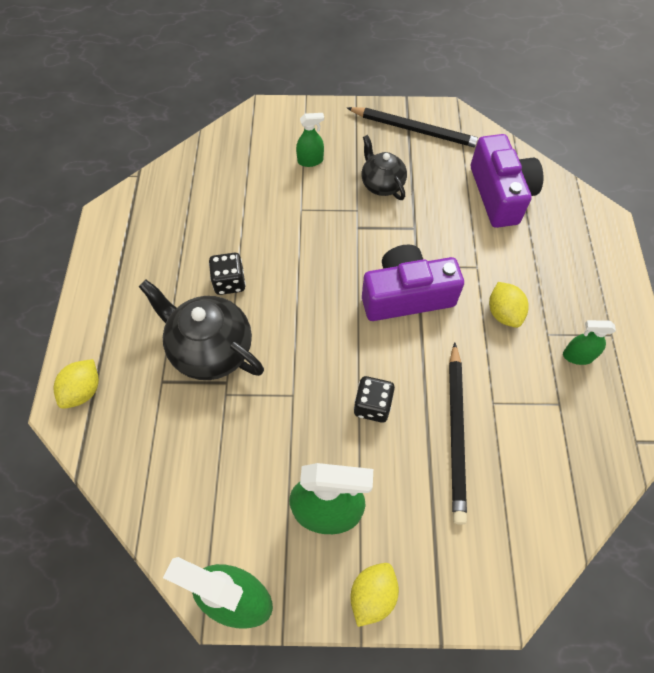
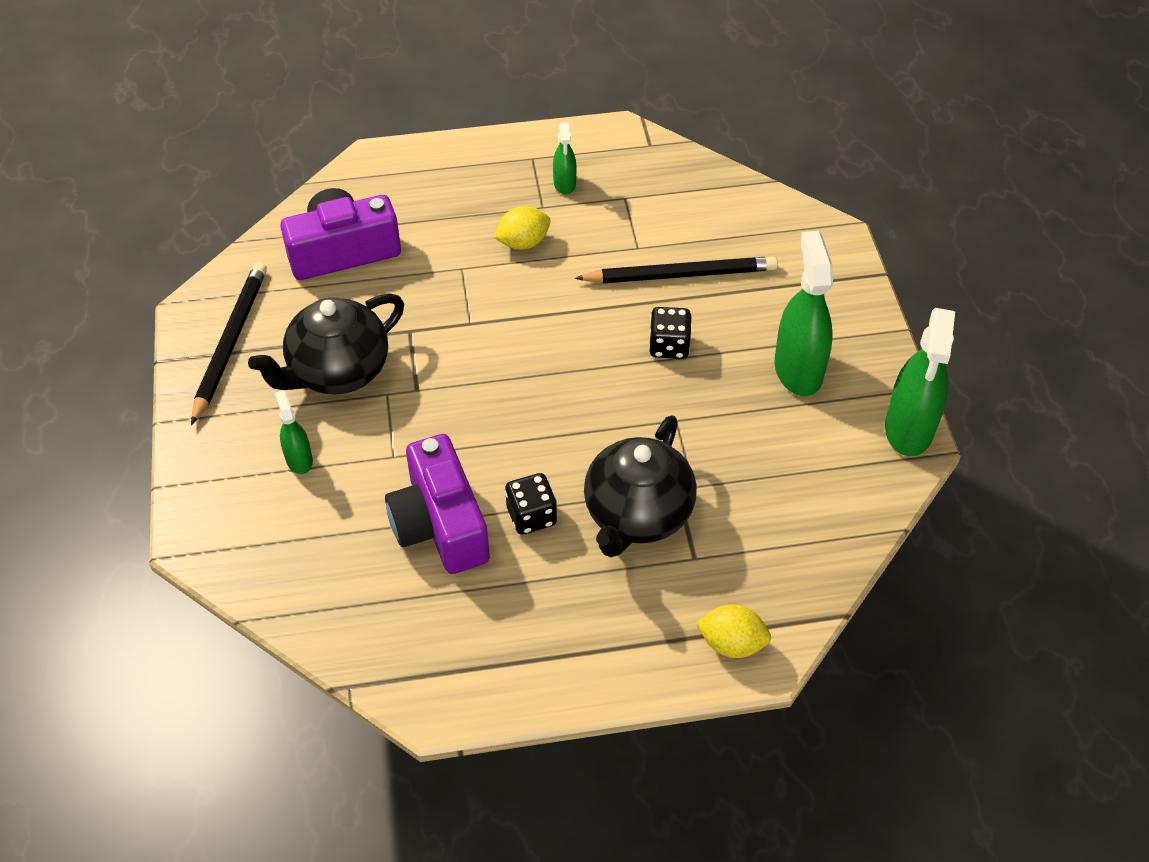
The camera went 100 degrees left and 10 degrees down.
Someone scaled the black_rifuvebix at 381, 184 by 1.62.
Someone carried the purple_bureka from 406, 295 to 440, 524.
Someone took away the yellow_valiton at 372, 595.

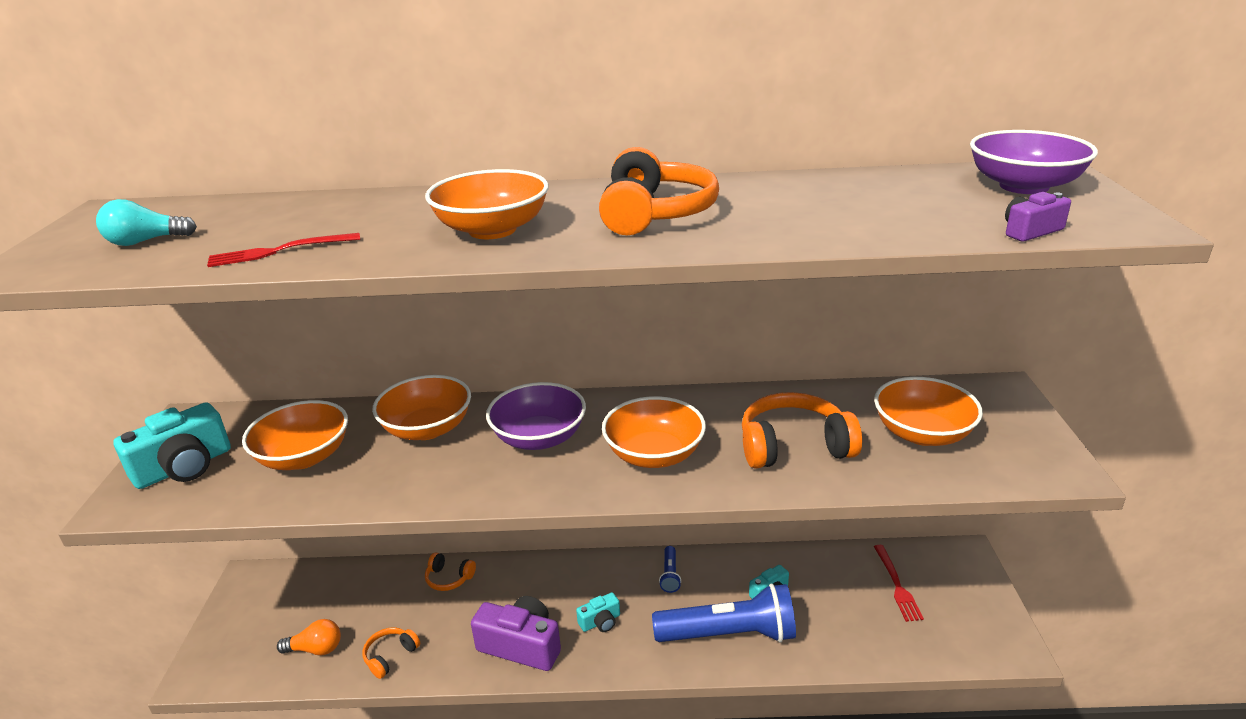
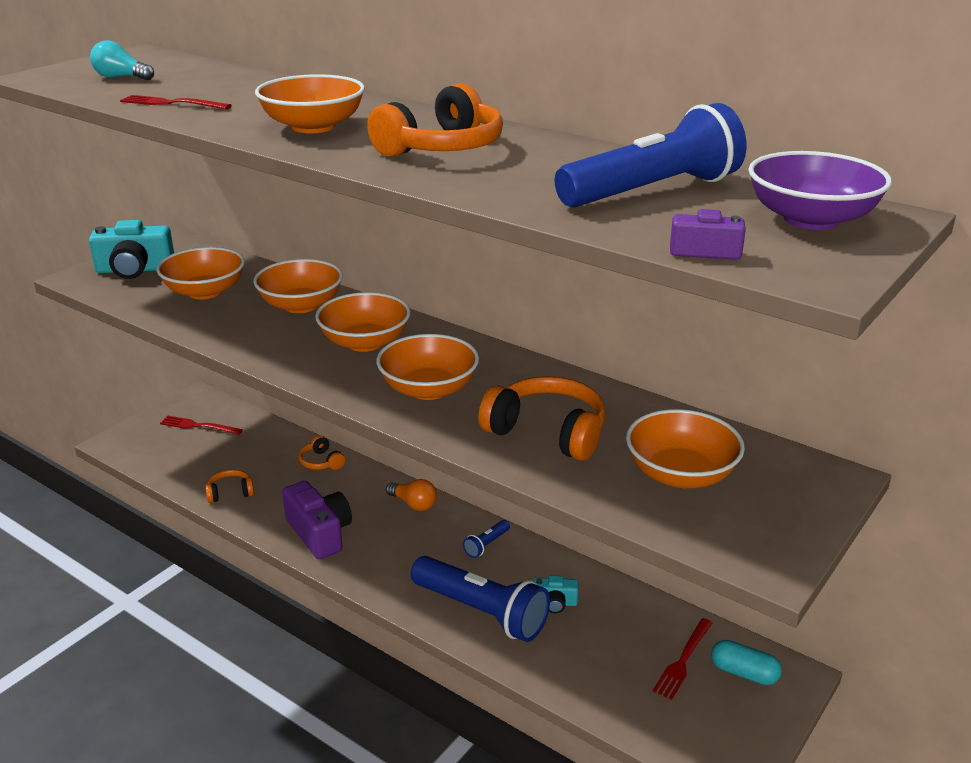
The camera went 35 degrees right and 0 degrees up.
Someone repainted the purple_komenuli at 539, 438, which became the orange_komenuli at 365, 342.
Someone took away the turquoise_bureka at 600, 622.
Someone carried the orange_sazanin from 316, 649 to 413, 504.
Someone put down the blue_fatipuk at 653, 191.
Someone put down the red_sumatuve at 198, 426.
Someone put down the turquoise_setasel at 744, 673.

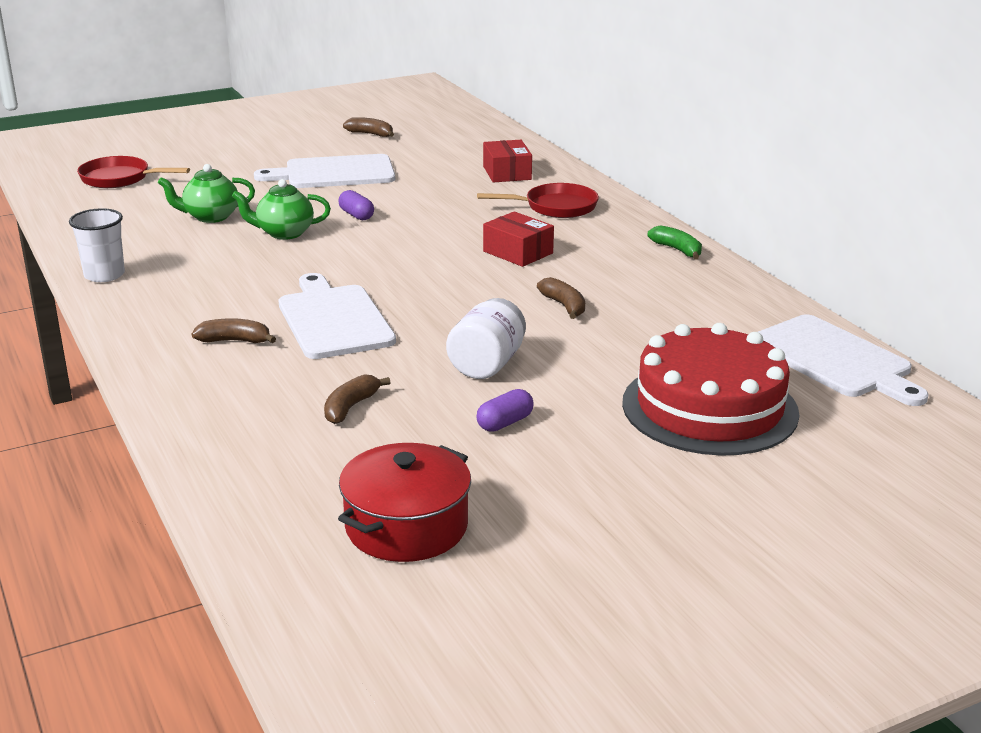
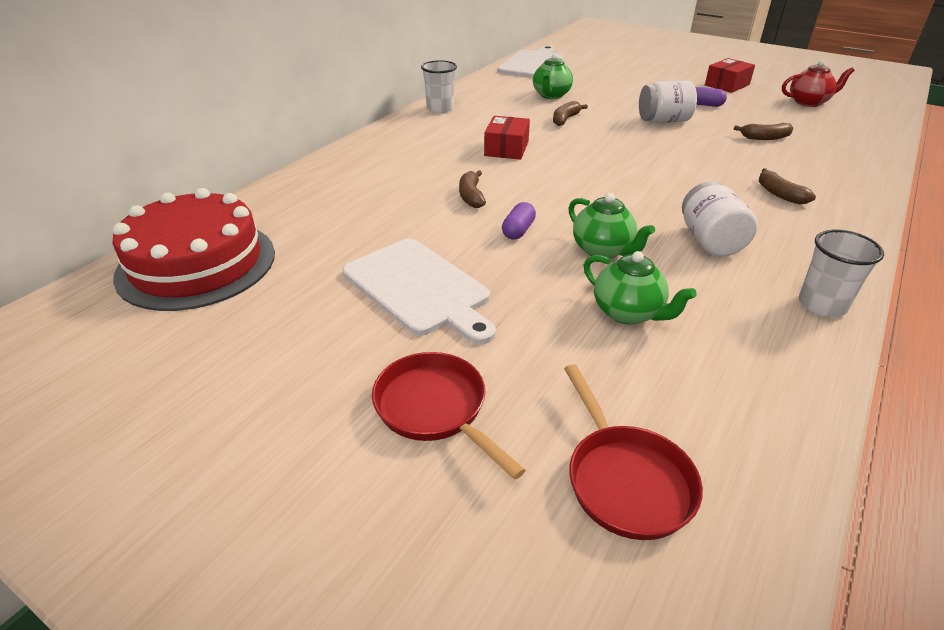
The camera went 120 degrees left and 10 degrees up.
Someone carried the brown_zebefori from 370, 134 to 471, 196.
Someone carried the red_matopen from 507, 173 to 727, 85.
Someone carried the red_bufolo from 555, 207 to 435, 409.
Someone swapped the green_zebefori at 677, 250 for the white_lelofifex at 440, 109.
Someone took away the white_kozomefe at 334, 319.
Someone carried the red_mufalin from 709, 408 to 197, 264.
Someone swapped the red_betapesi at 406, 526 for the red_rifuvebix at 809, 102.
Someone put down the green_rifuvebix at 551, 95.
Someone put down the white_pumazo at 710, 241.

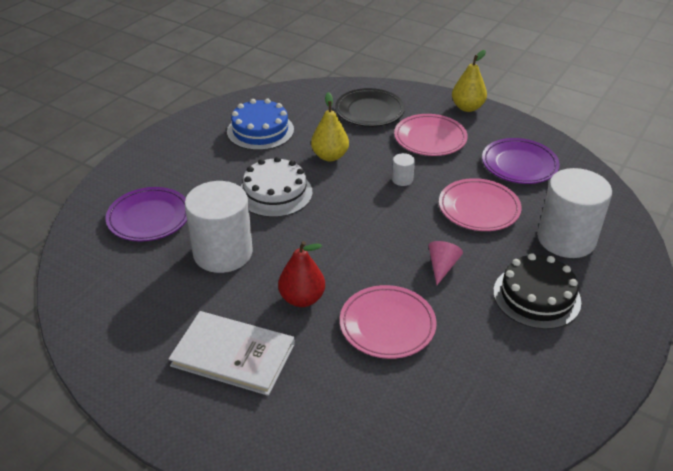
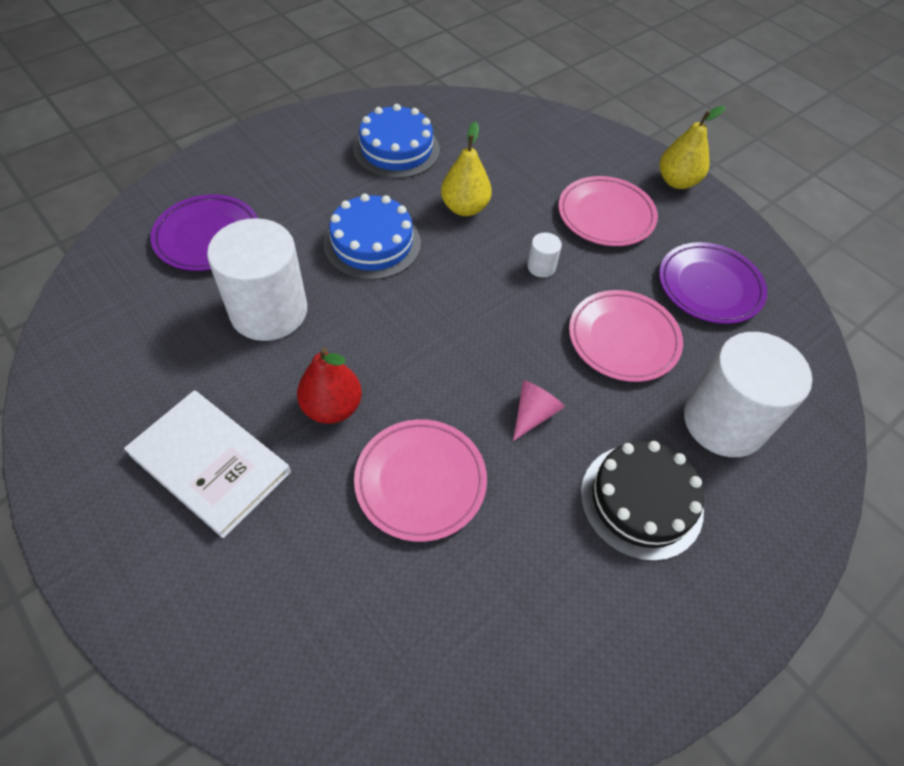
The camera went 15 degrees right and 15 degrees up.
Someone took away the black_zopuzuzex at 369, 111.
Someone repainted the white_mufalin at 275, 193, which became the blue_mufalin at 372, 243.

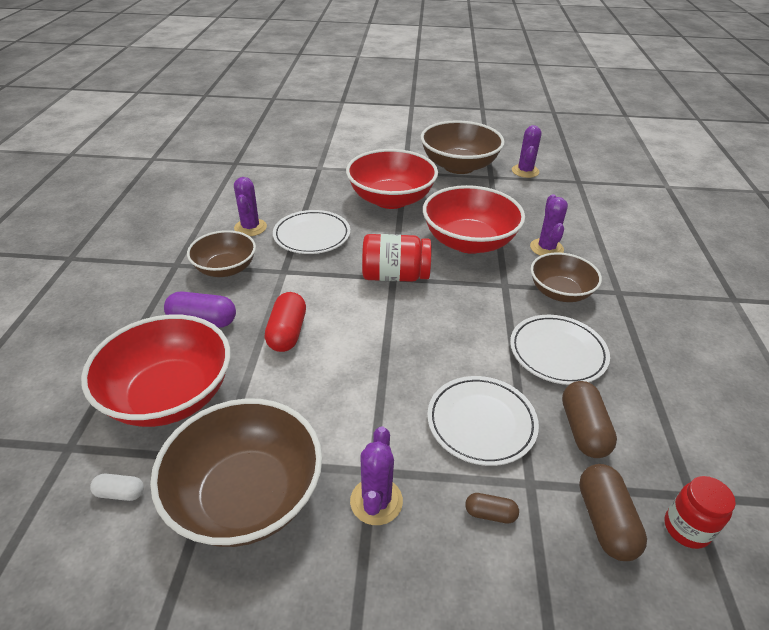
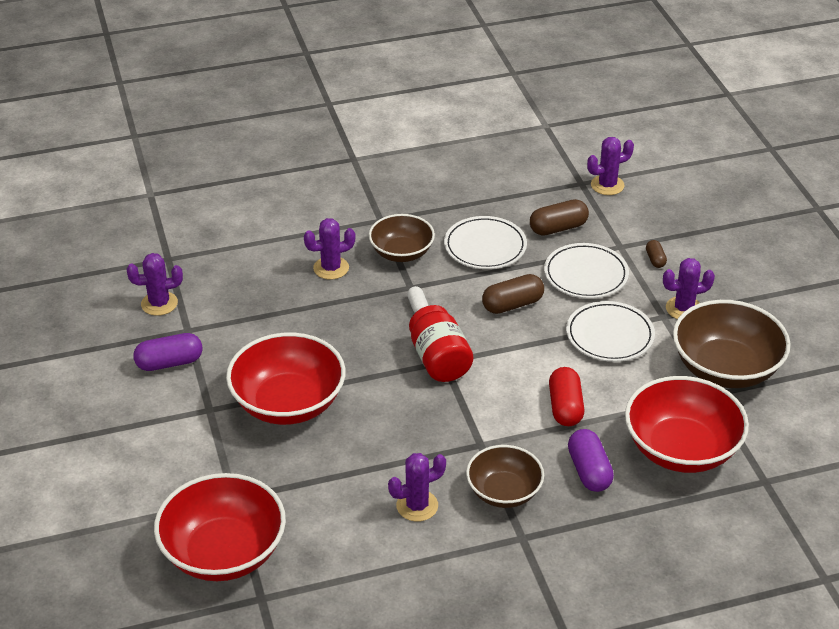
The camera went 110 degrees left and 0 degrees up.
Someone swapped the brown_komenuli at 459, 166 for the purple_setasel at 169, 363.
Someone carried the red_komenuli from 469, 242 to 223, 552.
Someone carried the white_zopuzuzex from 312, 235 to 609, 335.
Someone rotated the red_setasel at 287, 332 by 75 degrees counterclockwise.
Someone carried the brown_setasel from 605, 521 to 512, 304.
Someone carried the white_setasel from 120, 493 to 418, 306.
Someone swapped the red_pumazo at 686, 528 for the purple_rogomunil at 607, 185.

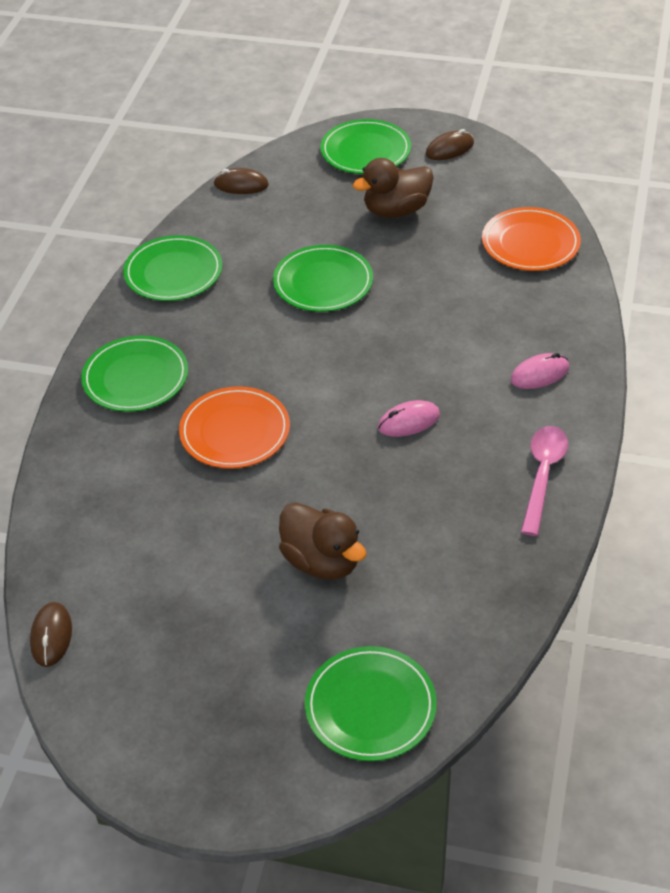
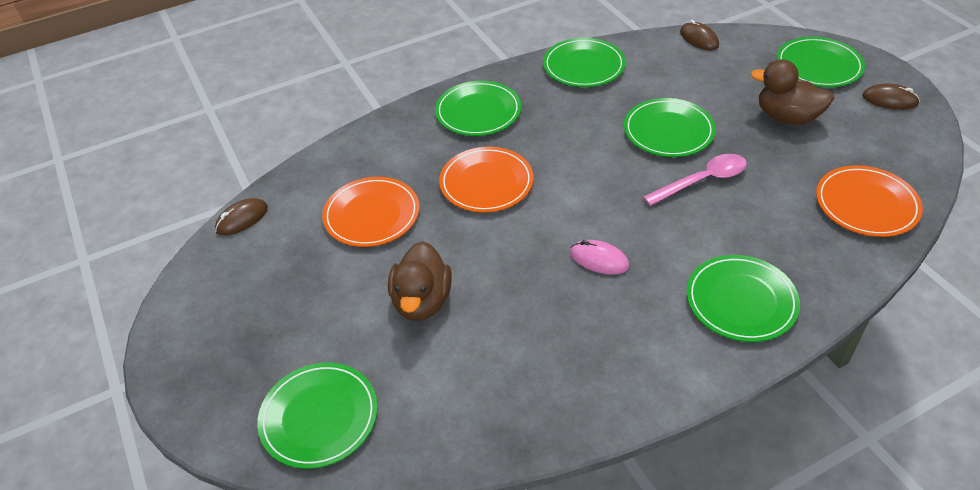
The camera went 50 degrees right and 0 degrees up.
Someone swapped the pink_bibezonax at 539, 374 for the green_zopuzuzex at 741, 301.
Someone carried the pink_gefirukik from 543, 475 to 702, 181.
Someone put down the orange_zopuzuzex at 372, 215.

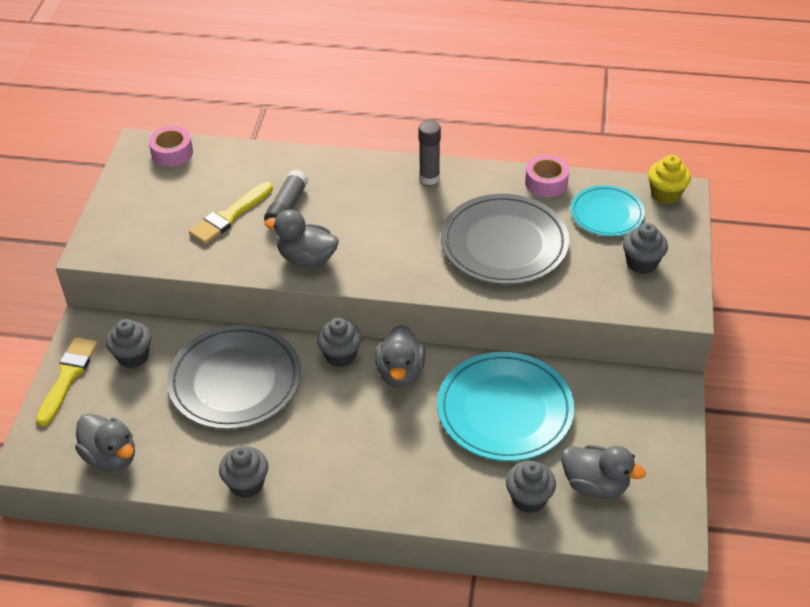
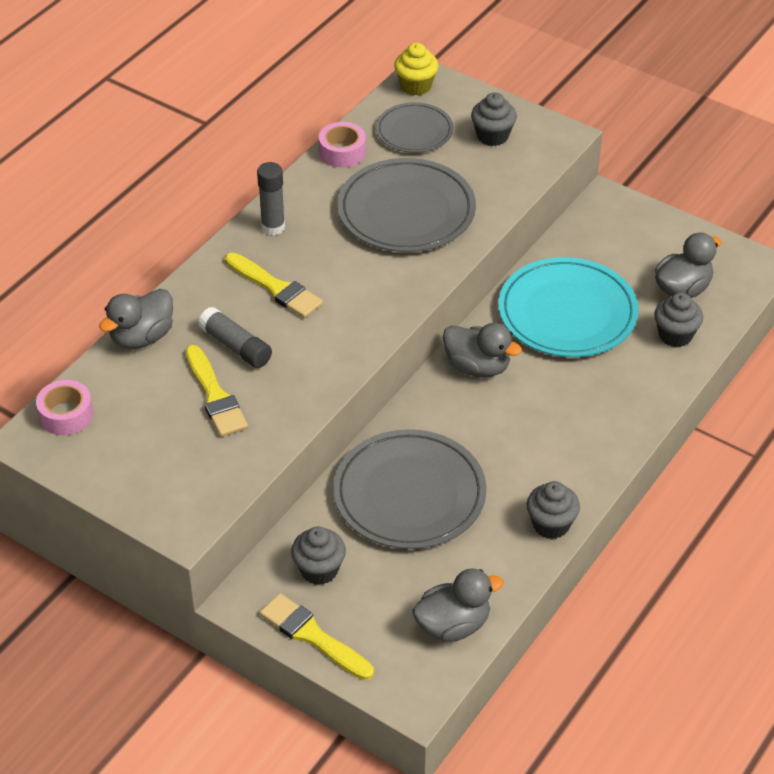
The camera went 65 degrees left and 0 degrees up.
Someone repainted the turquoise_zopuzuzex at 606, 214, which became the grey_zopuzuzex at 414, 131.
Someone carried the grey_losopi from 307, 258 to 142, 337.
Someone took away the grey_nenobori at 340, 355.
Someone put down the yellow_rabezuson at 276, 288.

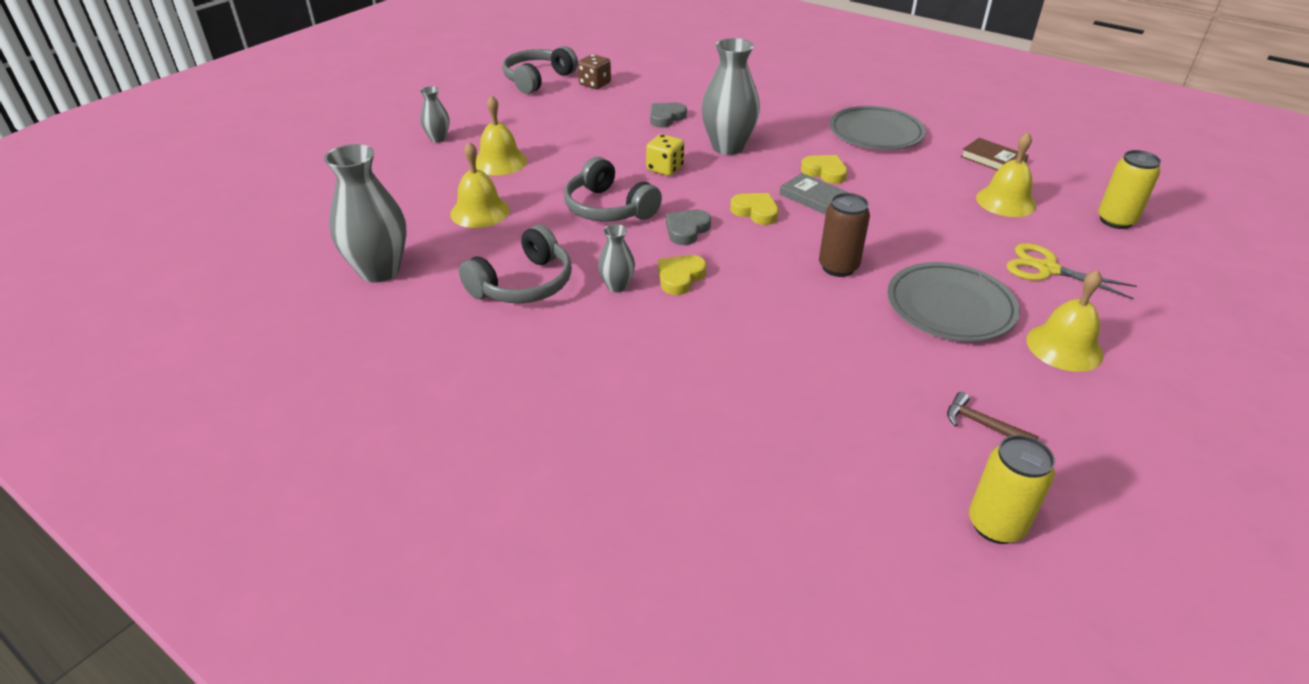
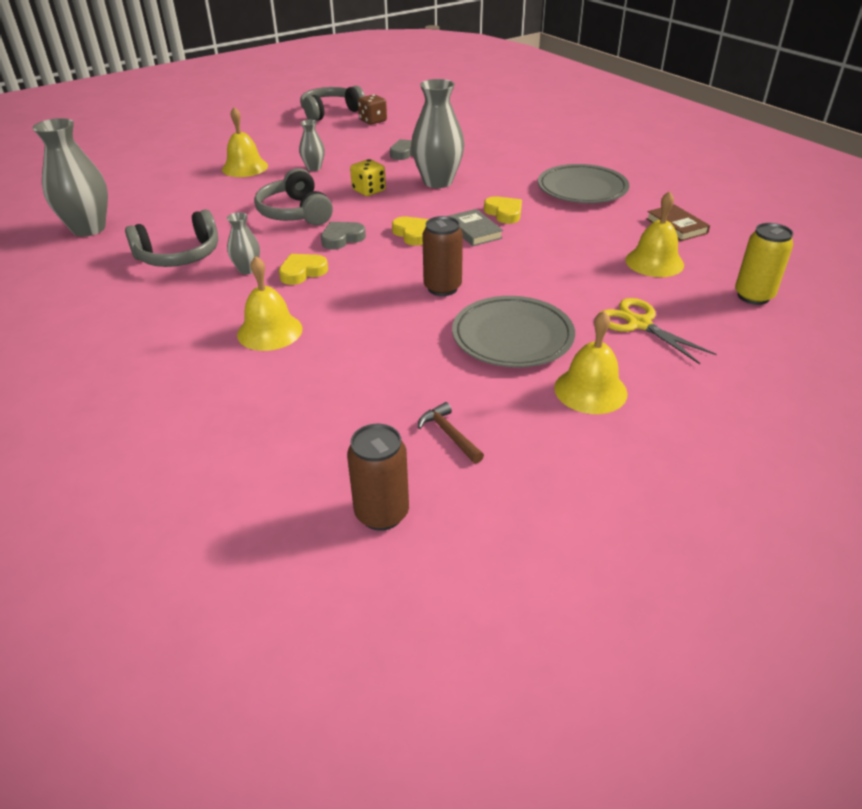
The camera went 20 degrees right and 0 degrees up.
Someone carried the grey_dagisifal from 438, 139 to 314, 168.
Someone carried the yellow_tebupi from 480, 212 to 269, 331.
Someone repainted the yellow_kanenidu at 996, 525, which became the brown_kanenidu at 382, 513.

